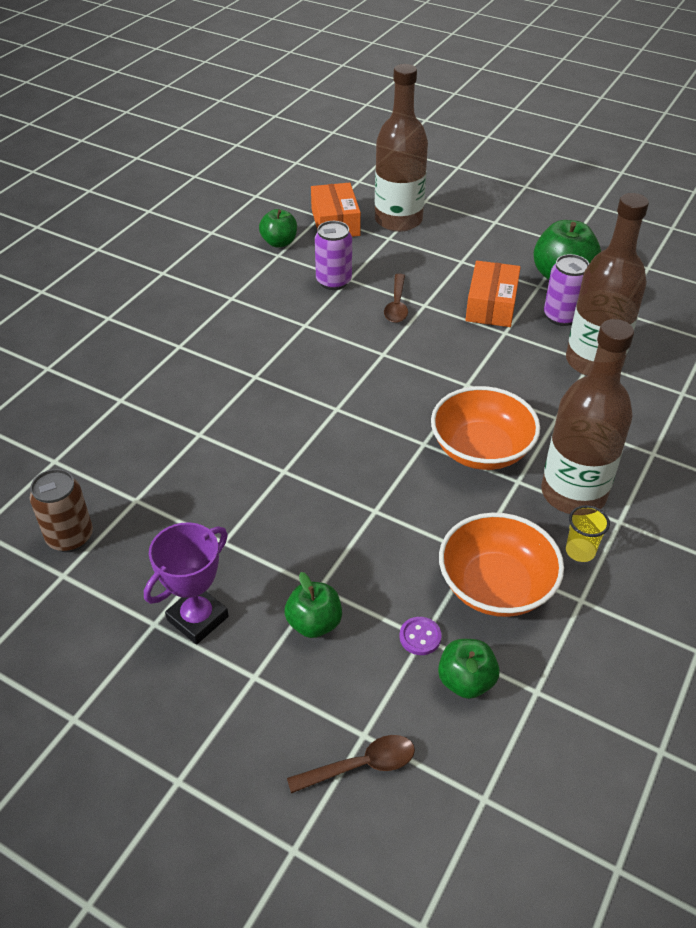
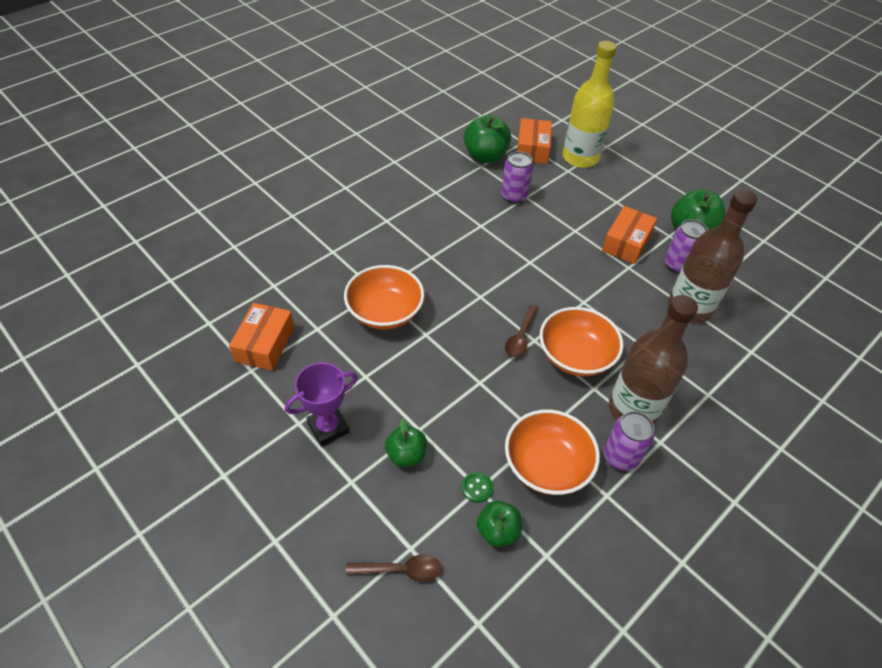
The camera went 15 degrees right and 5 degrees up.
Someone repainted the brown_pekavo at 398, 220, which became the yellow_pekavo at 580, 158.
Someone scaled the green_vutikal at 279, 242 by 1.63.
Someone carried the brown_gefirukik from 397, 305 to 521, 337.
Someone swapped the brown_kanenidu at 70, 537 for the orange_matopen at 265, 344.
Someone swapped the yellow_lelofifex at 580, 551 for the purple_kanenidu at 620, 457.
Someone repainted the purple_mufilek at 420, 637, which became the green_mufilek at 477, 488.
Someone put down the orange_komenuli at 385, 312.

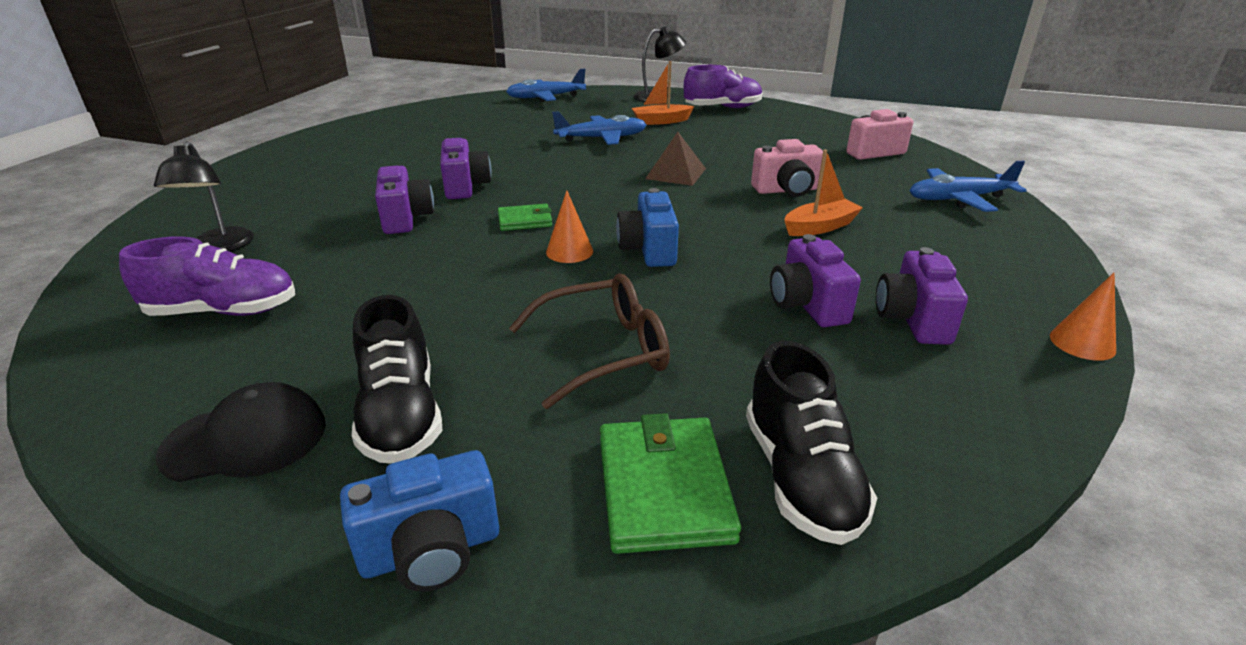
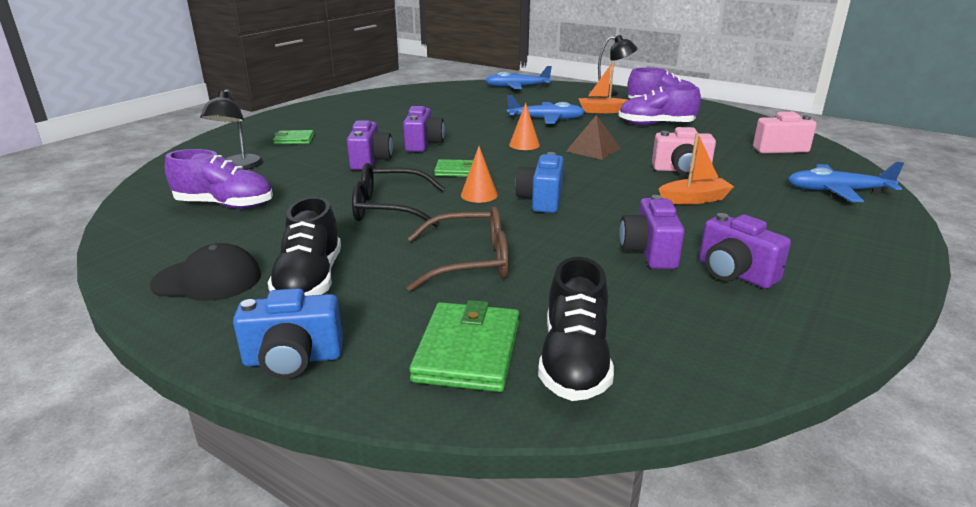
The camera went 15 degrees right and 5 degrees down.
Someone rotated the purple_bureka at 912, 319 by 60 degrees counterclockwise.
Someone carried the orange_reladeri from 1082, 343 to 524, 145.
Someone put down the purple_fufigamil at 656, 125.
Someone put down the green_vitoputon at 294, 139.
Someone put down the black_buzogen at 389, 208.

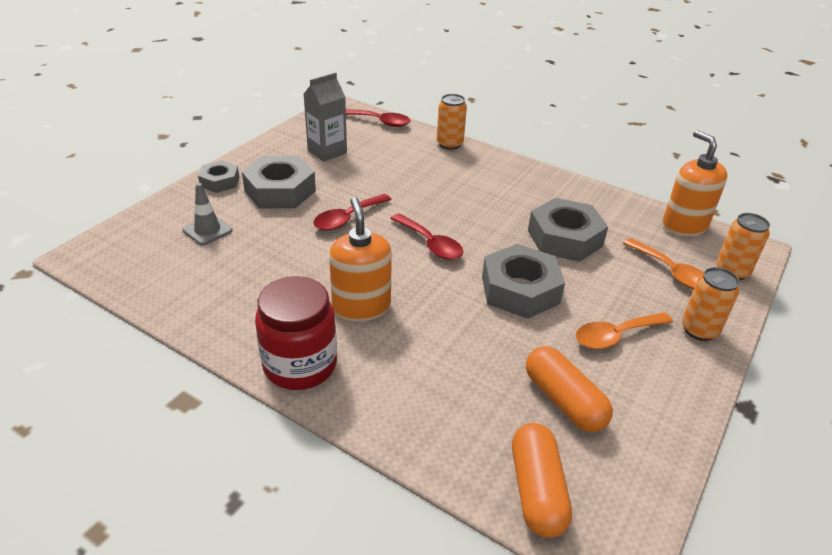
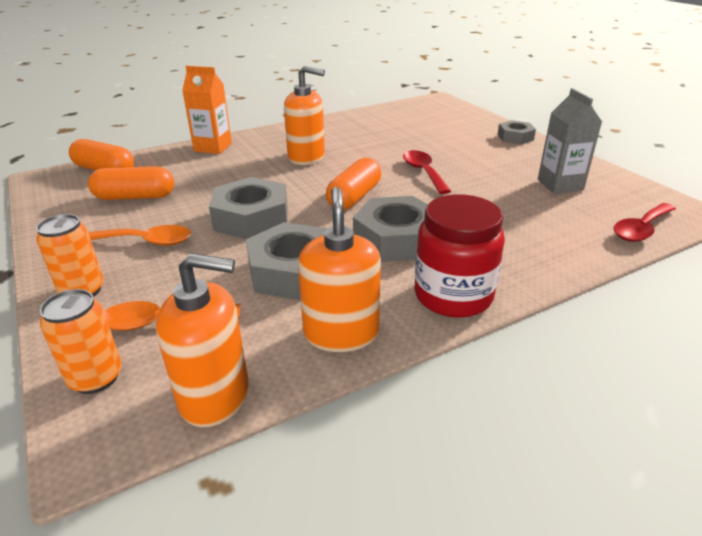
The camera went 120 degrees right and 5 degrees down.
Someone took away the orange_kanenidu at 449, 144.
Someone carried the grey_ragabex from 280, 191 to 396, 239.
Someone took away the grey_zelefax at 207, 230.
Someone swapped the red_gefirukik at 430, 244 for the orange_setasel at 354, 197.
Someone carried the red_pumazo from 300, 365 to 453, 296.
Someone rotated the orange_gefirukik at 615, 336 by 90 degrees clockwise.
Someone put down the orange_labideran at 213, 147.
Someone put down the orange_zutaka at 341, 333.

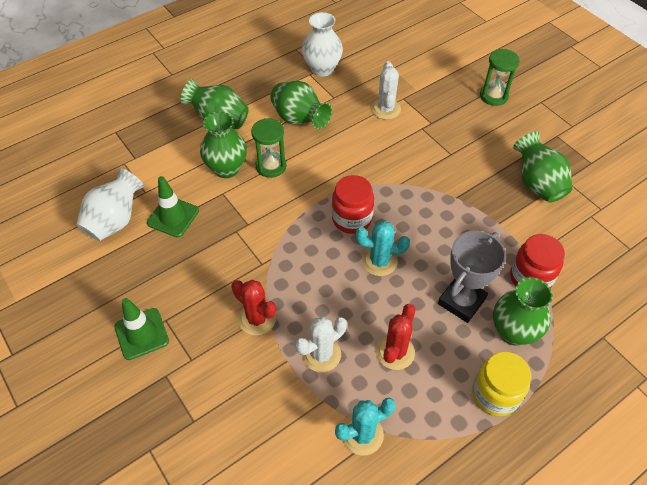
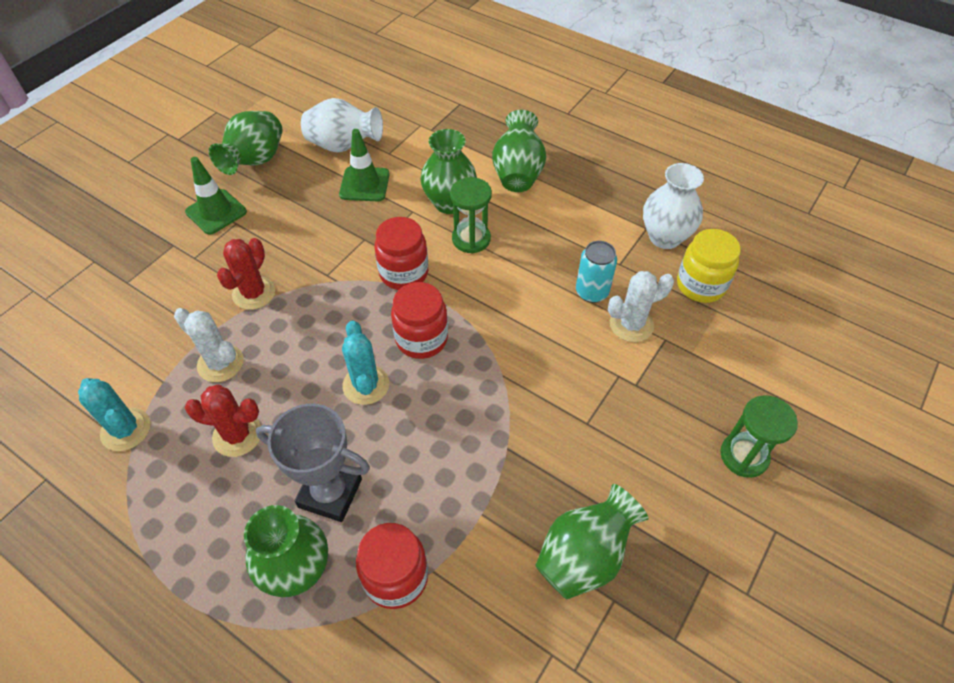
The camera went 70 degrees right and 0 degrees up.
Someone carried the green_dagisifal from 299, 120 to 255, 161.
Someone carried the yellow_pumazo from 495, 394 to 700, 285.
Someone put down the red_pumazo at 404, 273.
Someone put down the turquoise_kanenidu at 592, 292.

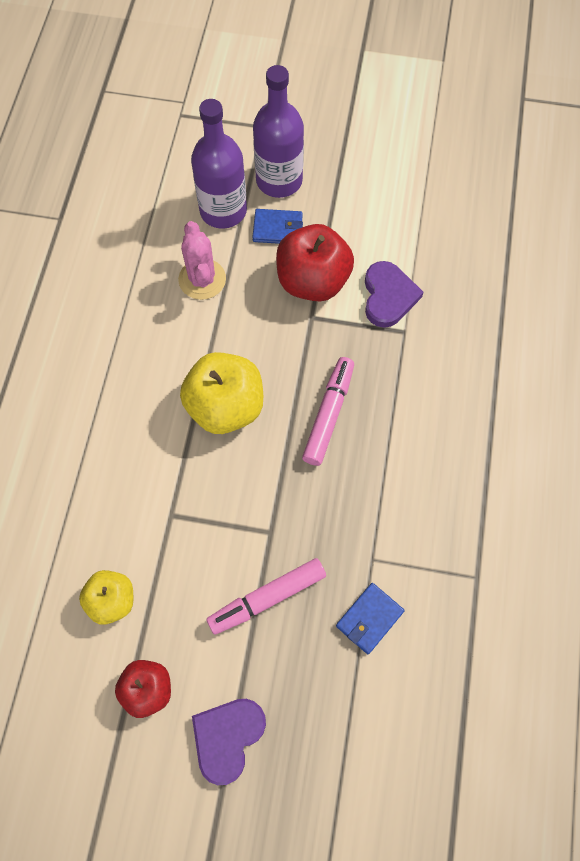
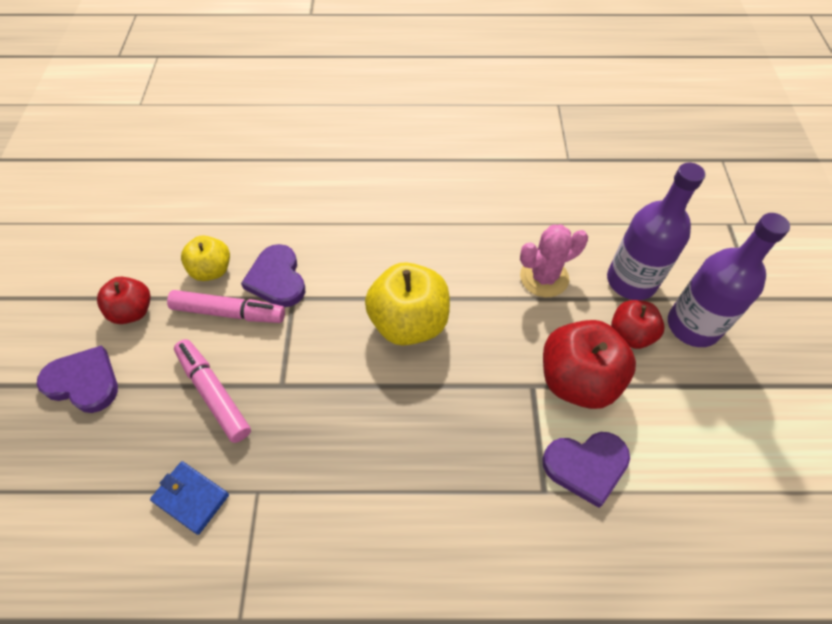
The camera went 80 degrees right and 10 degrees down.
Someone swapped the blue_vitoputon at 277, 229 for the red_vutikal at 630, 334.
Someone carried the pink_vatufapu from 328, 415 to 228, 312.
Someone put down the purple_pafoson at 277, 279.

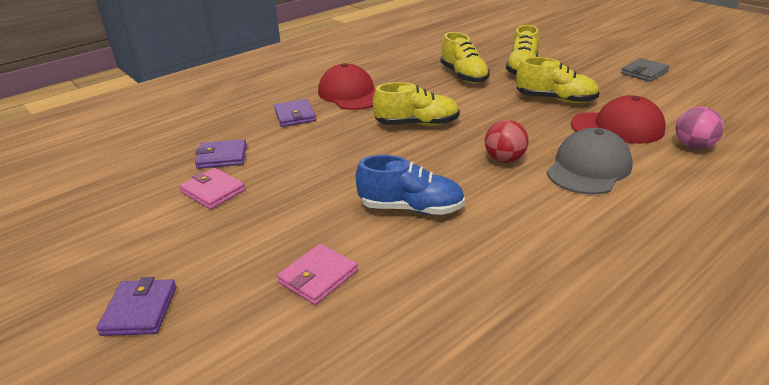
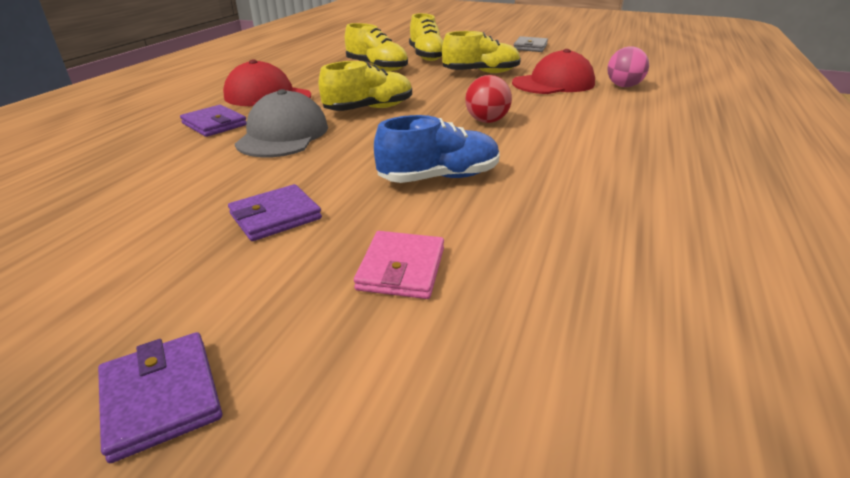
The camera went 30 degrees left and 0 degrees up.
Someone carried the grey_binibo from 588, 168 to 283, 135.
Someone carried the purple_vitoputon from 222, 157 to 275, 216.
Someone took away the pink_vitoputon at 213, 191.

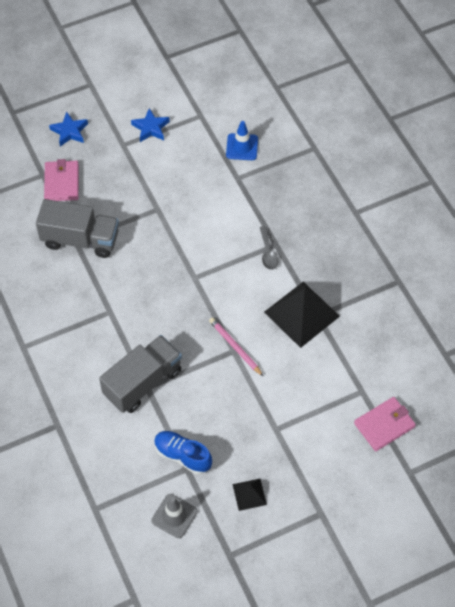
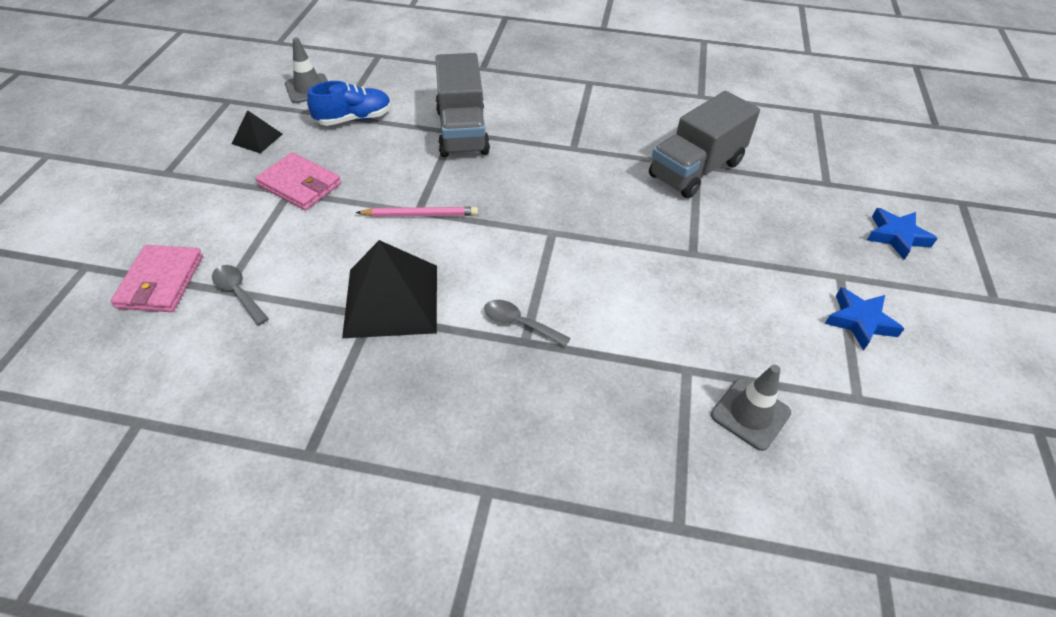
The camera went 125 degrees right and 10 degrees down.
Someone repainted the blue_zelefax at 242, 147, which became the grey_zelefax at 750, 414.
Someone carried the pink_vitoputon from 61, 182 to 300, 185.
Someone put down the grey_gefirukik at 238, 293.

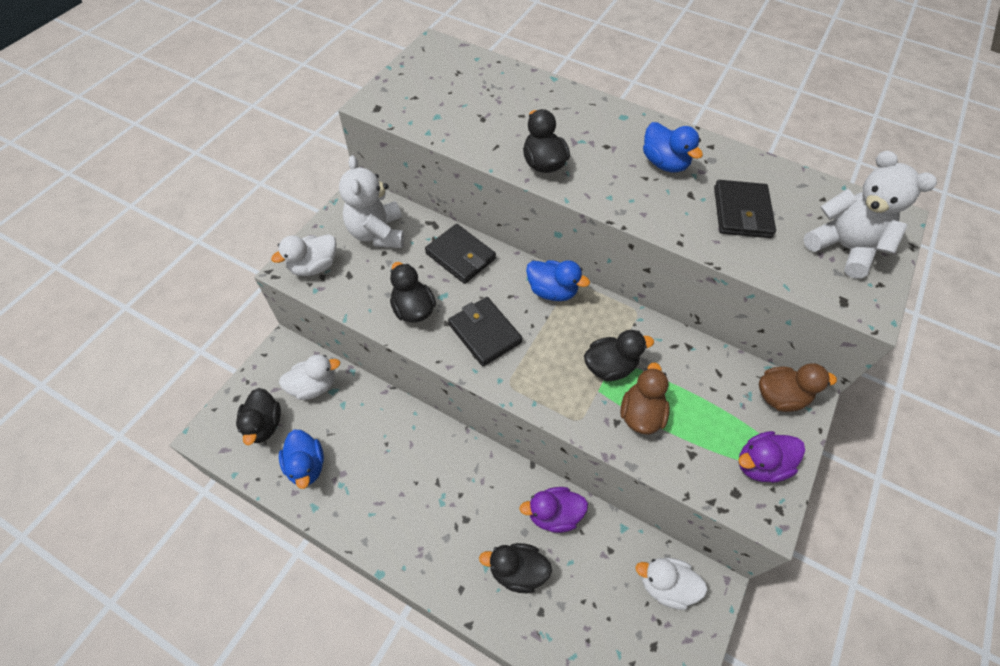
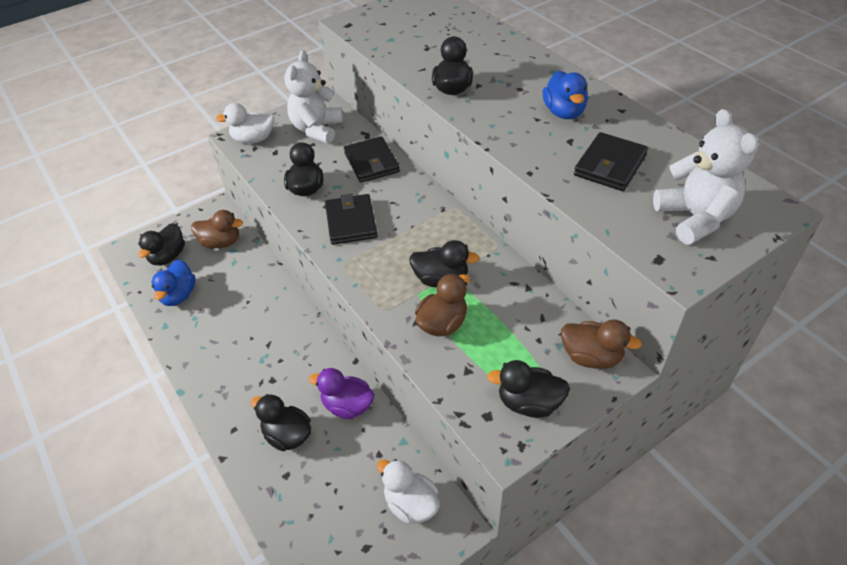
The camera went 30 degrees right and 10 degrees down.
Someone took away the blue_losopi at 552, 291.
Someone repainted the white_losopi at 314, 386, which became the brown_losopi at 221, 242.
Someone repainted the purple_losopi at 760, 464, which became the black_losopi at 529, 403.

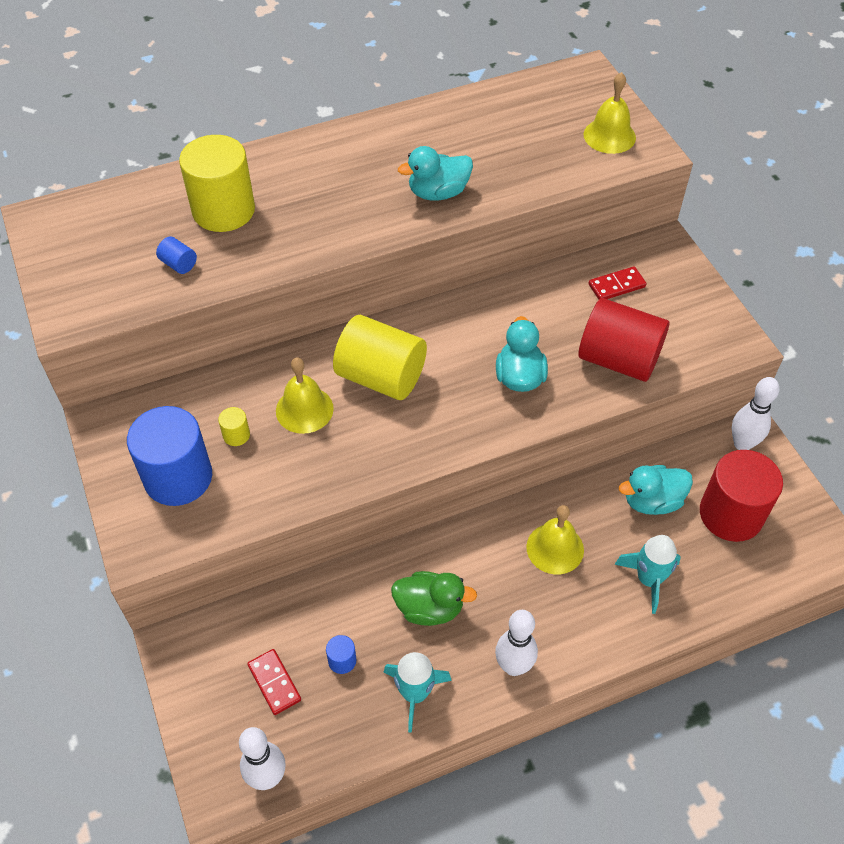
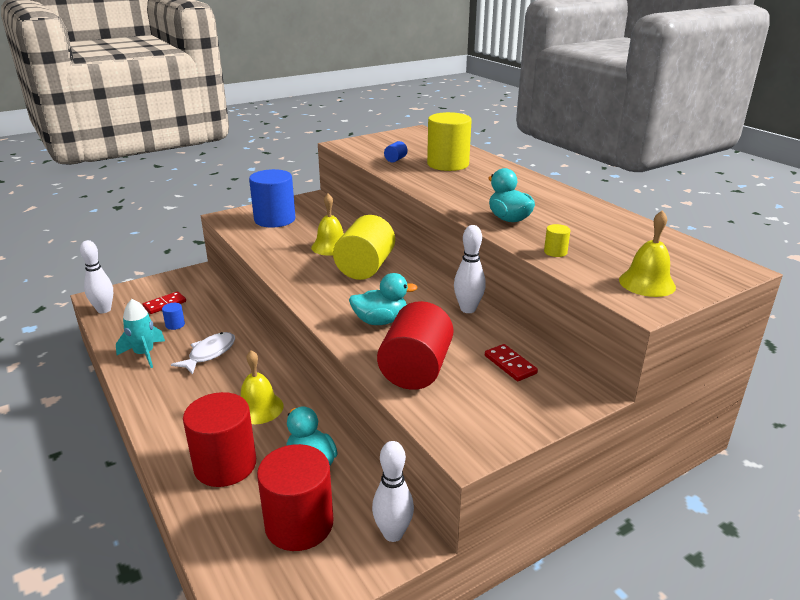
The camera went 80 degrees right and 25 degrees down.
Someone carried the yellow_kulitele from 236, 435 to 555, 252.
Someone swapped the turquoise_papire at 648, 579 for the red_kulitele at 225, 465.
Someone swapped the green_losopi at 429, 608 for the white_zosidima at 209, 353.
Someone carried the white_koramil from 513, 666 to 468, 309.

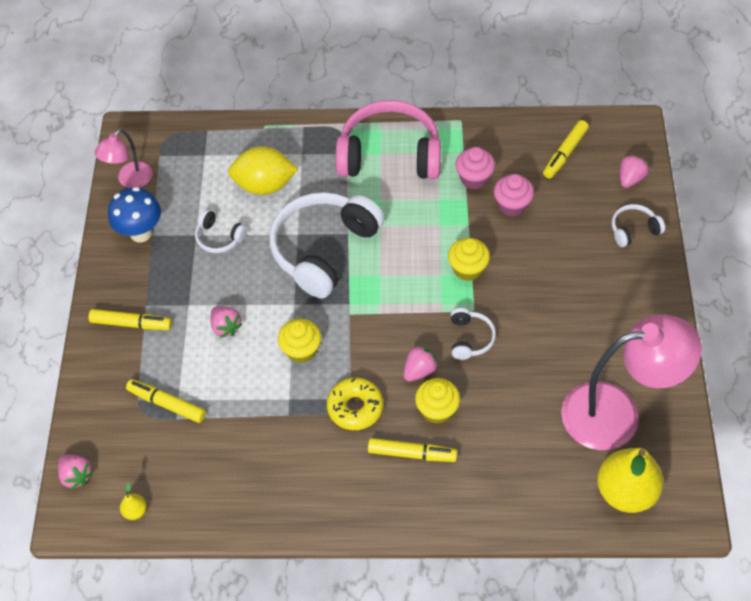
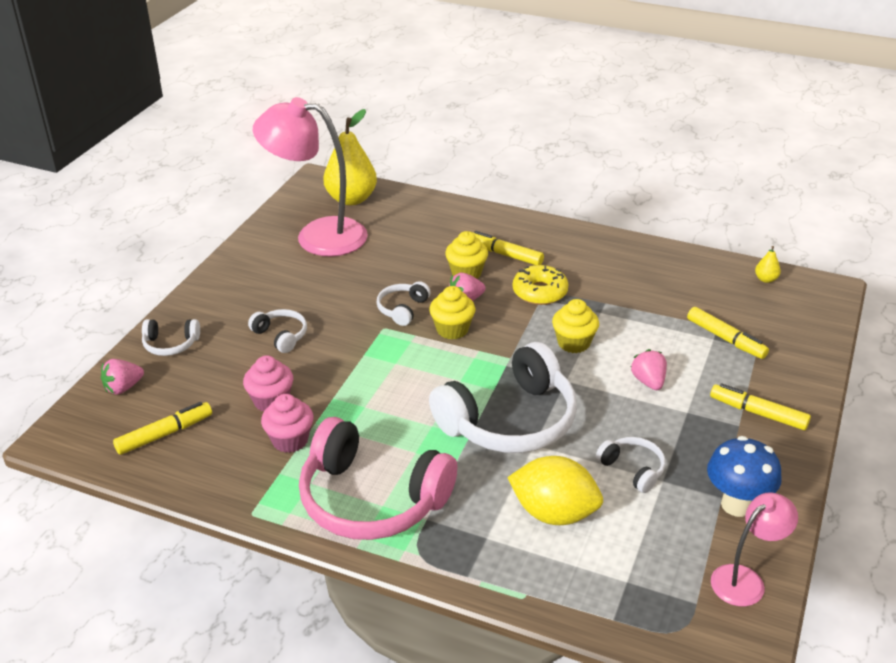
The camera went 160 degrees left and 20 degrees down.
Someone carried the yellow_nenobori from 468, 269 to 452, 329.
Someone took away the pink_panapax at 76, 475.
Someone put down the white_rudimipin at 281, 336.

